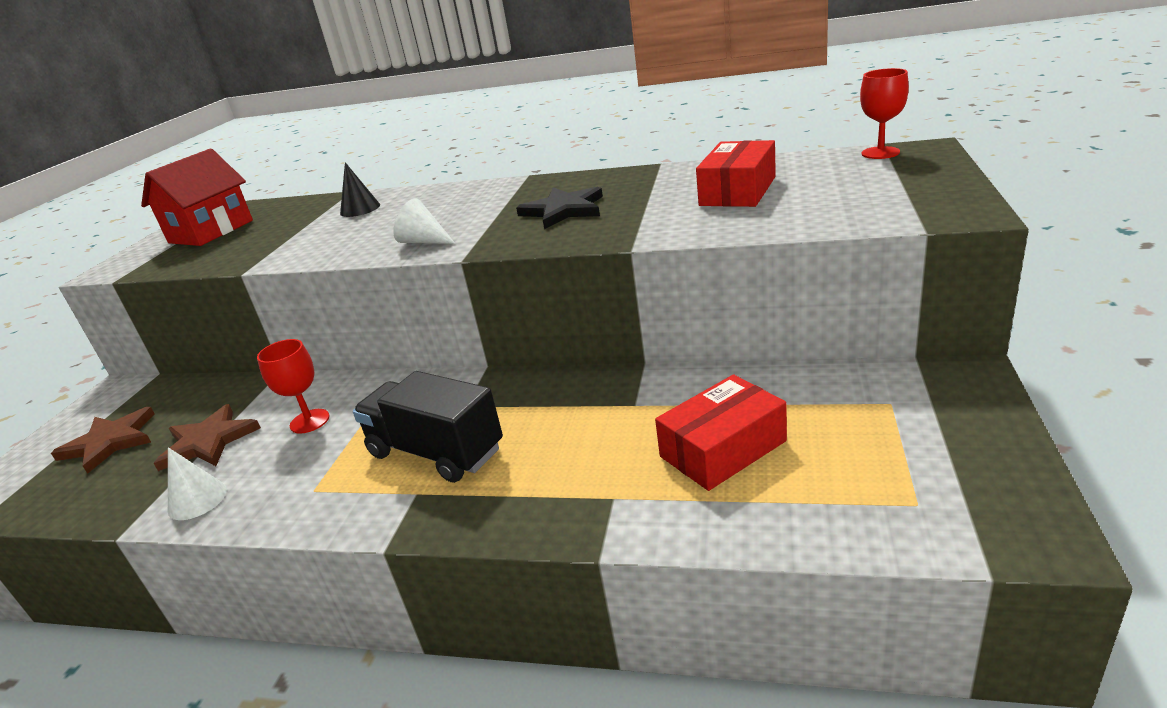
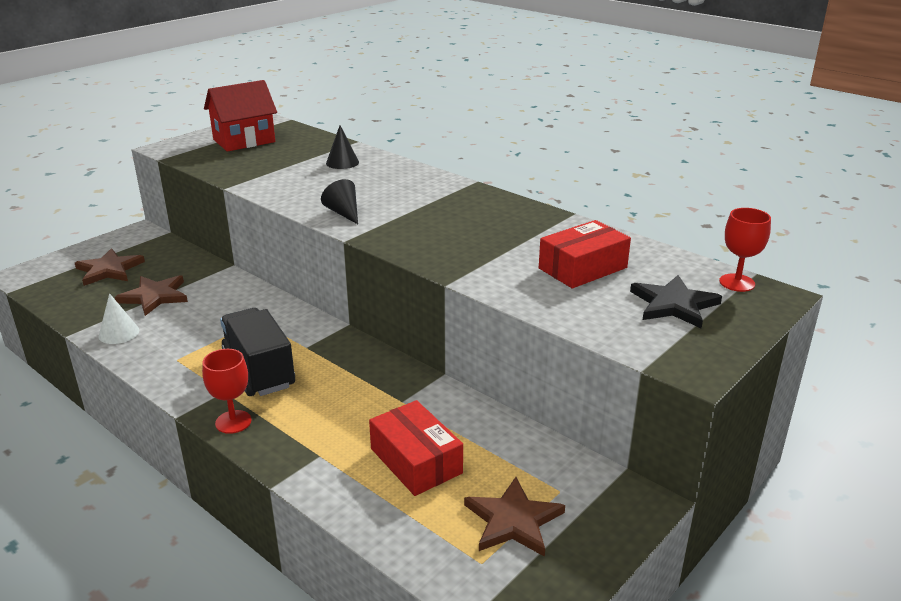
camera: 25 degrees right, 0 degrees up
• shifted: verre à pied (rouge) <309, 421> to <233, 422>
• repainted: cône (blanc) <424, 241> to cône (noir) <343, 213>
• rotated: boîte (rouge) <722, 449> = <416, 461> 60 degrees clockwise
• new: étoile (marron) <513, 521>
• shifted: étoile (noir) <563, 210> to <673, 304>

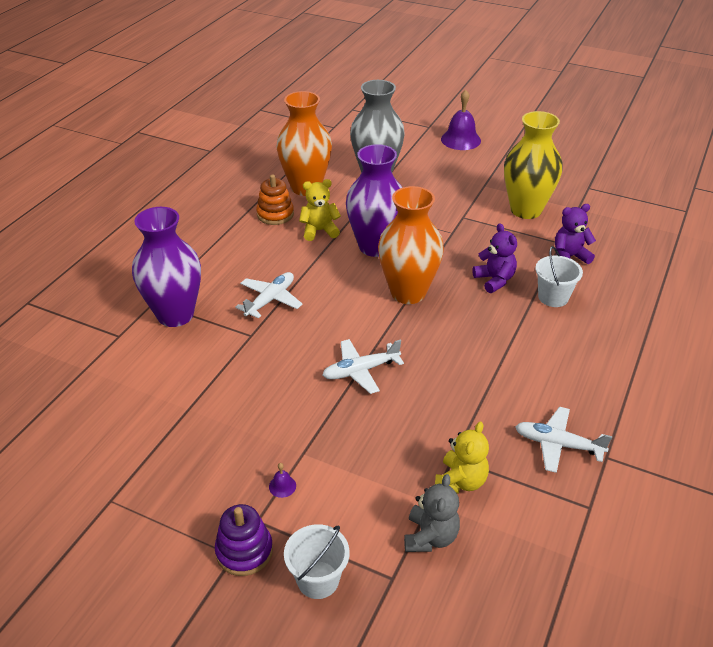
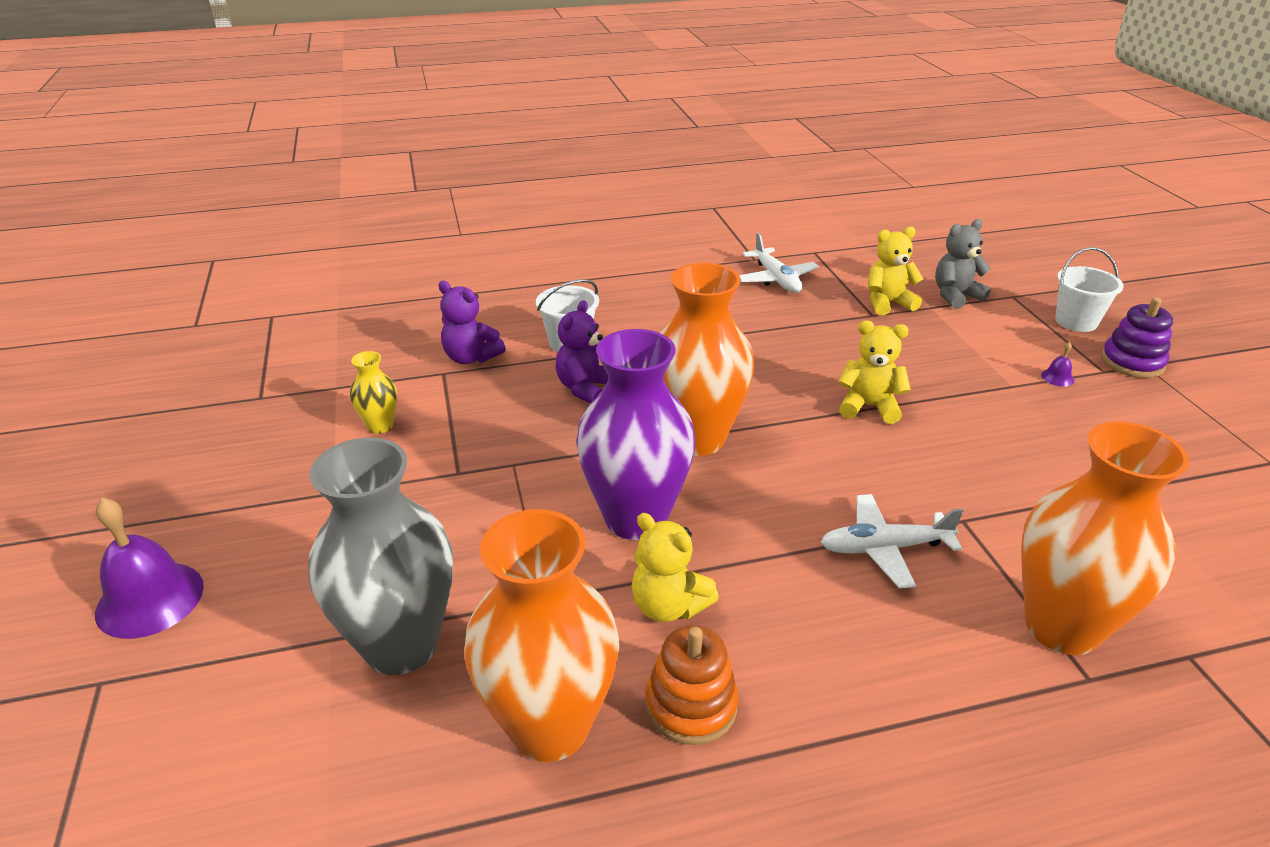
camera: 130 degrees left, 5 degrees down
• scaled: vase (jaune) <526, 210> = <380, 426> x0.46
• swapped: avion (blanc) <360, 371> to ours en peluche (jaune) <869, 406>
• repainted: vase (violet) <175, 315> to vase (orange) <1061, 627>

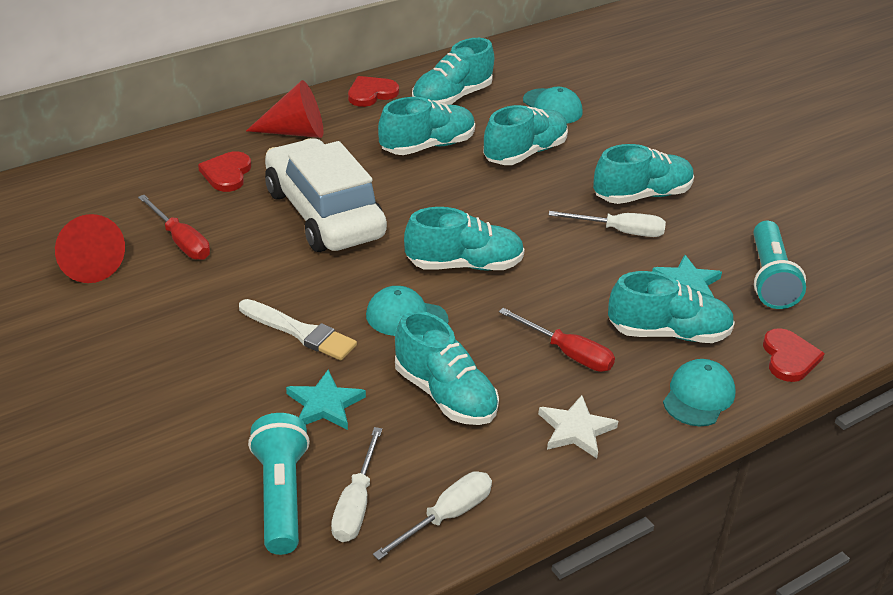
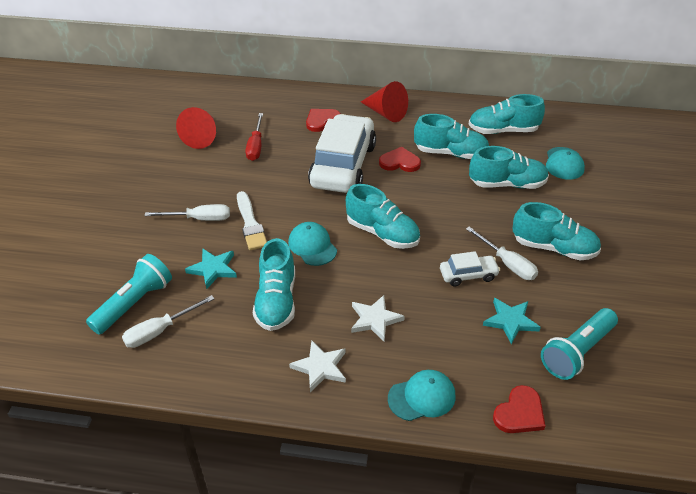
camera: 45 degrees right, 5 degrees up
• shifted: tournevis (blanc) <446, 517> to <199, 219>
• swapped: tournevis (rouge) <567, 353> to étoile (blanc) <375, 319>
• shifted: cœur (rouge) <371, 93> to <400, 162>
• new: voiture (blanc) <468, 275>
• gone: chaussure (turquoise) <668, 333>

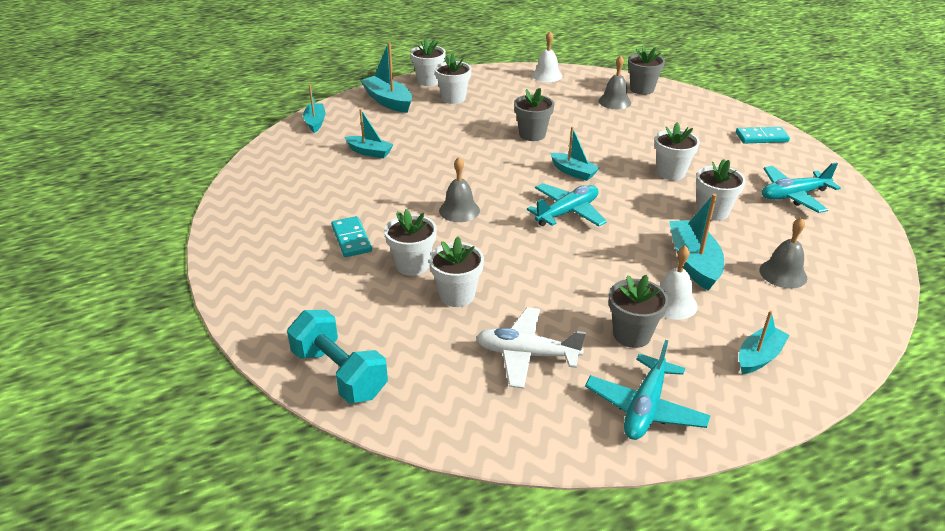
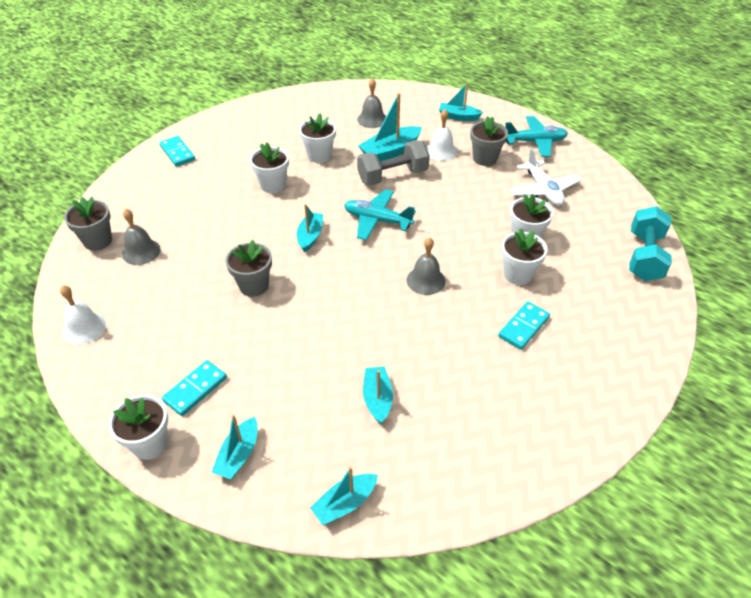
camera: 120 degrees left, 10 degrees up
• swapped: pot de fleurs (blanc) <453, 98> to domino (turquoise) <195, 389>
• scaled: bateau (turquoise) <388, 101> = <239, 455> x0.65
• new: haltère (gris) <392, 176>
• gone: avion (turquoise) <793, 196>

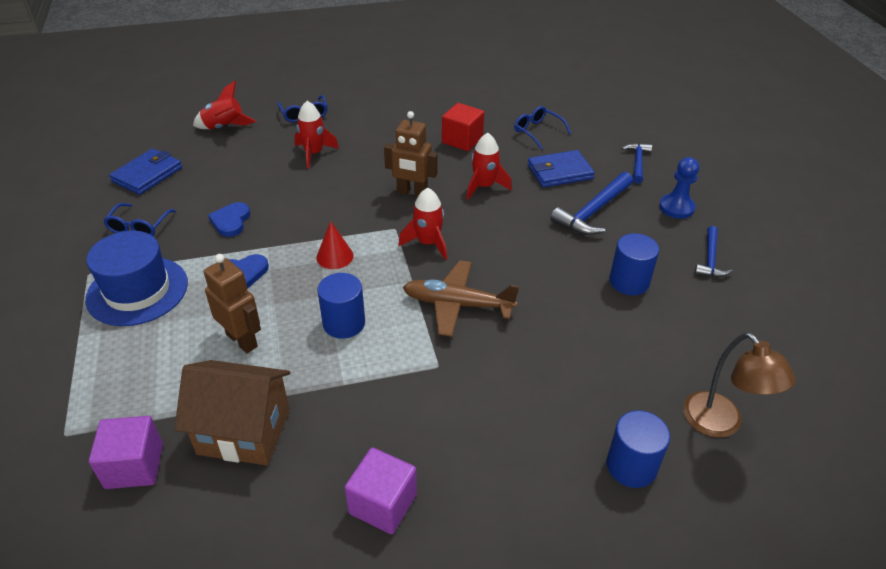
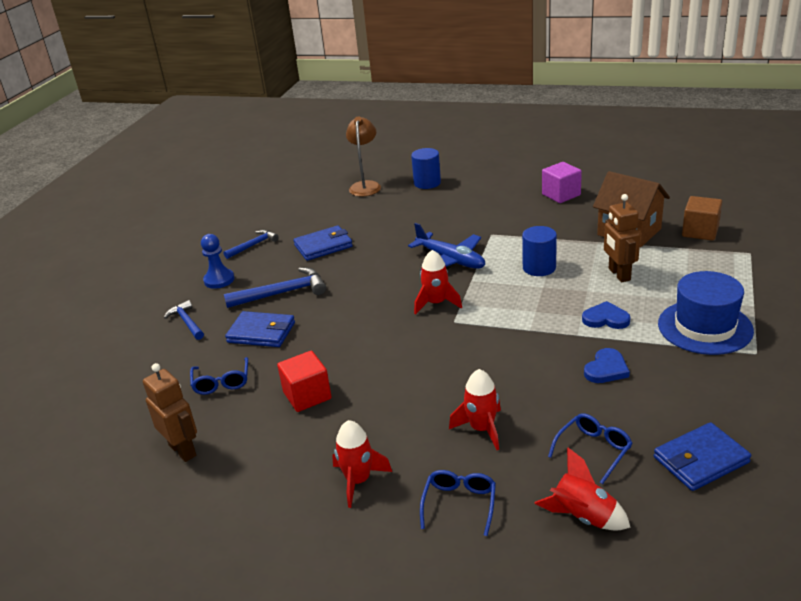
camera: 145 degrees left, 10 degrees down
• shifted: robot (marron) <412, 193> to <183, 450>
• rotated: marteau (bleu) <637, 163> = <187, 322> 105 degrees clockwise
• swapped: cylindre (bleu) <629, 282> to portefeuille (bleu) <323, 246>
• shifted: fusée (rouge) <484, 186> to <358, 481>
• repainted: avion (marron) <457, 304> to avion (bleu) <451, 260>
• shifted: lunettes (bleu) <139, 226> to <594, 450>
• repainted: cube (violet) <134, 466> to cube (marron) <700, 231>
• gone: cône (rouge) <335, 256>

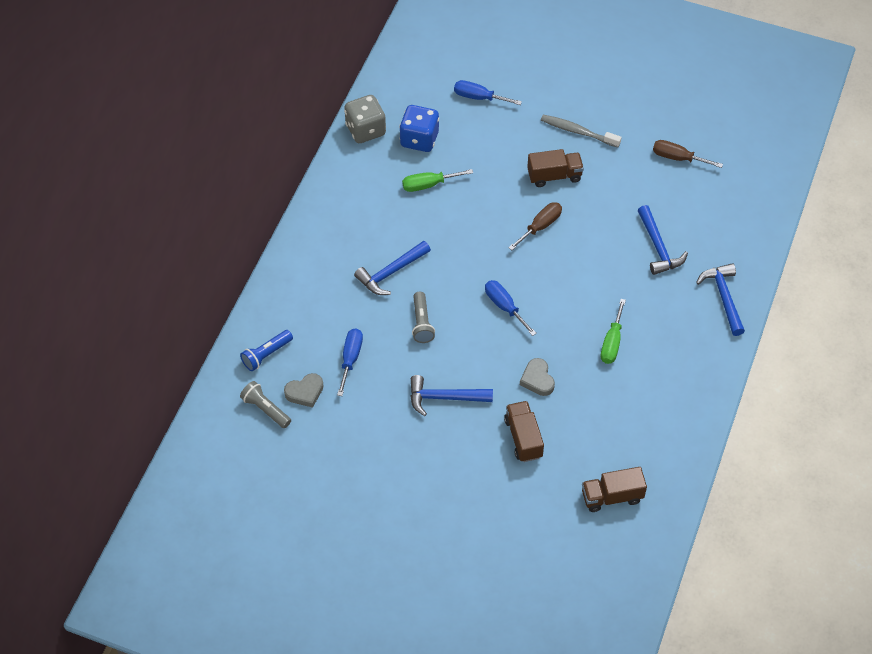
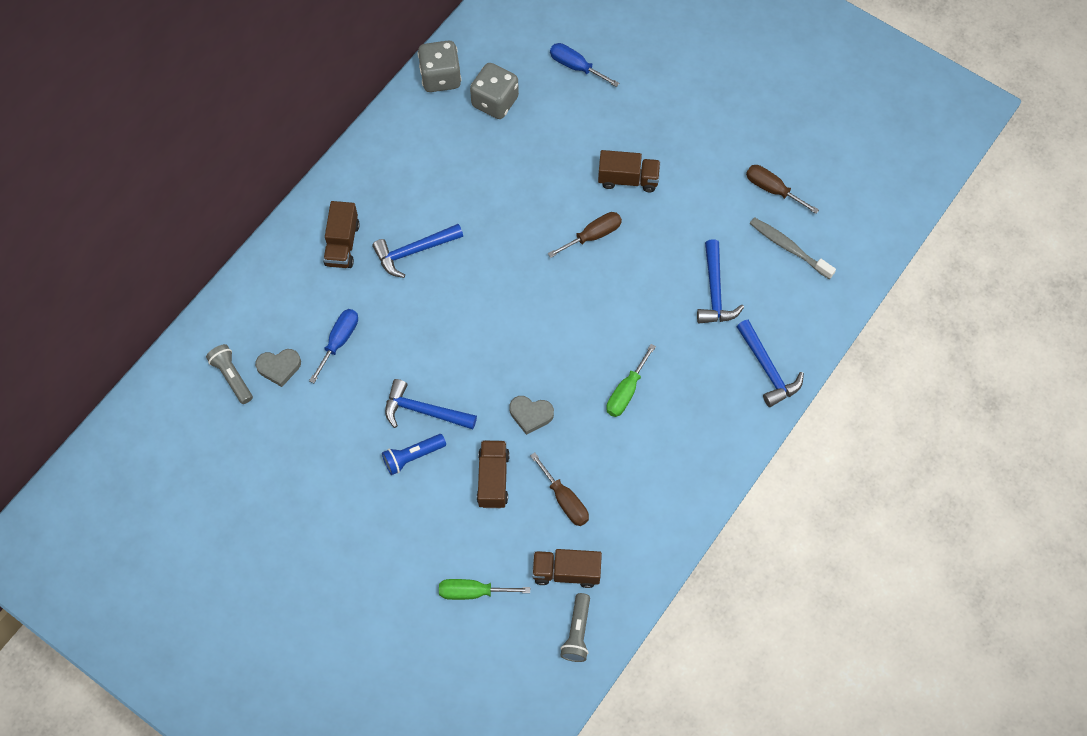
camera: 15 degrees right, 10 degrees up
• new: camion (marron) <342, 244>
• shifted: lampe de poche (bleu) <266, 355> to <412, 457>
• shifted: tournevis (vert) <428, 185> to <473, 592>
• repainted: dé (bleu) <419, 139> to dé (gris) <495, 102>
• rotated: cœur (gris) <537, 379> = <530, 415> 75 degrees counterclockwise
• new: tournevis (marron) <565, 500>
• shifted: lampe de poche (gris) <422, 323> to <577, 632>
• rotated: marteau (bleu) <723, 298> = <767, 369> 150 degrees clockwise
• shifted: brosse à dents (gris) <577, 131> to <788, 247>
• gone: tournevis (bleu) <504, 307>

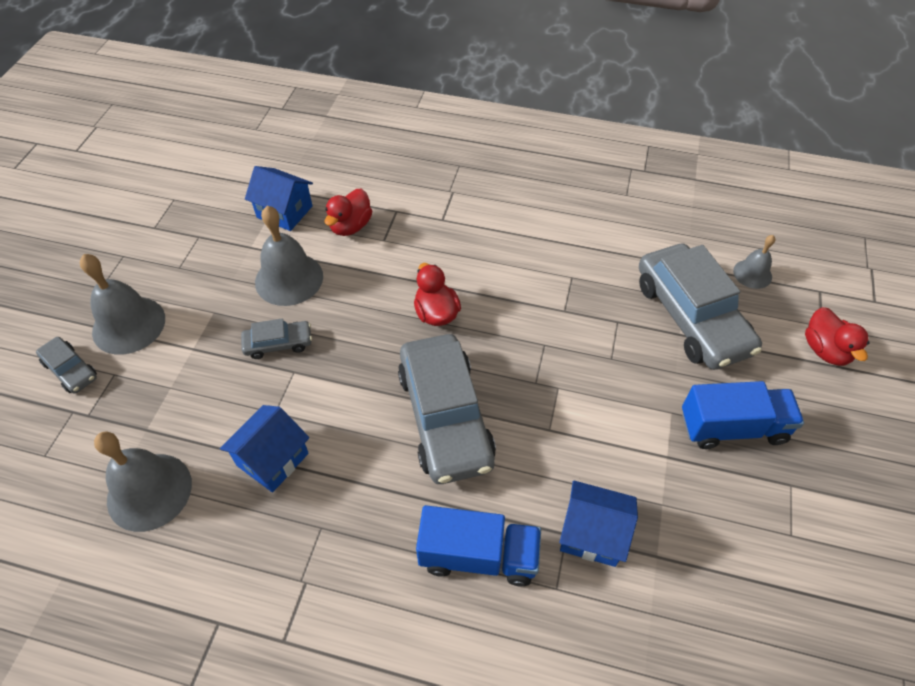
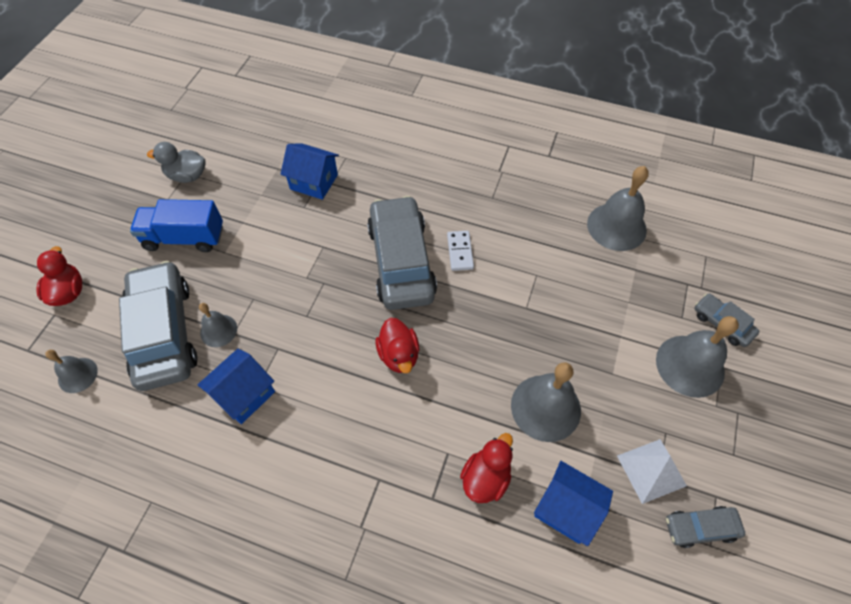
camera: 175 degrees left, 5 degrees up
• new: canard (gris) <187, 176>
• shifted: maison (bleu) <272, 459> to <244, 394>
• new: cloche (gris) <218, 330>
• new: domino (blanc) <460, 252>
• new: pyramide (blanc) <651, 470>
• shifted: voiture (gris) <278, 344> to <700, 528>
• gone: camion (bleu) <478, 556>

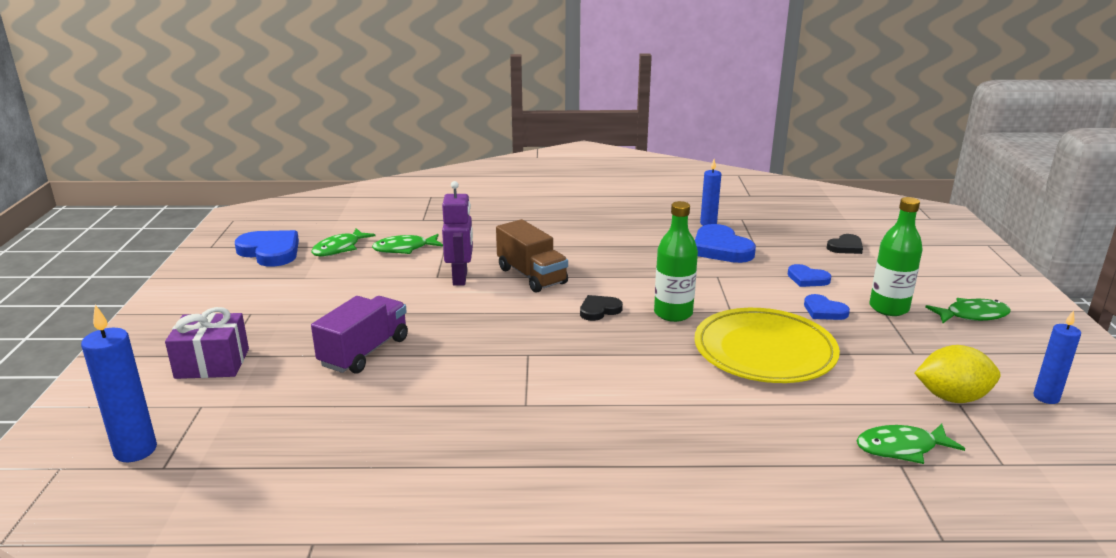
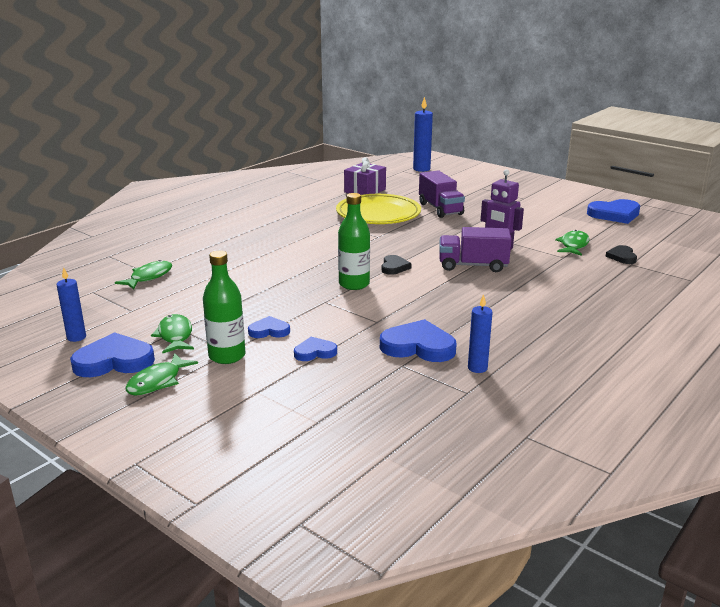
camera: 130 degrees right, 0 degrees up
• new: cœur (bleu) <114, 361>
• shifted: poisson (vert) <339, 248> to <175, 336>
• shifted: assiette (jaune) <764, 351> to <378, 214>
• shifted: cadeau (violet) <212, 363> to <365, 191>
• repainted: camion (marron) <531, 276> to camion (violet) <473, 266>
• shifted: cœur (noir) <845, 247> to <622, 257>
• gone: citron (jaune) <952, 398>

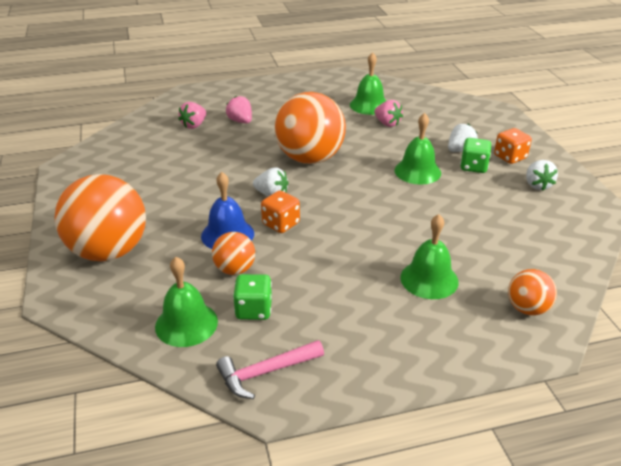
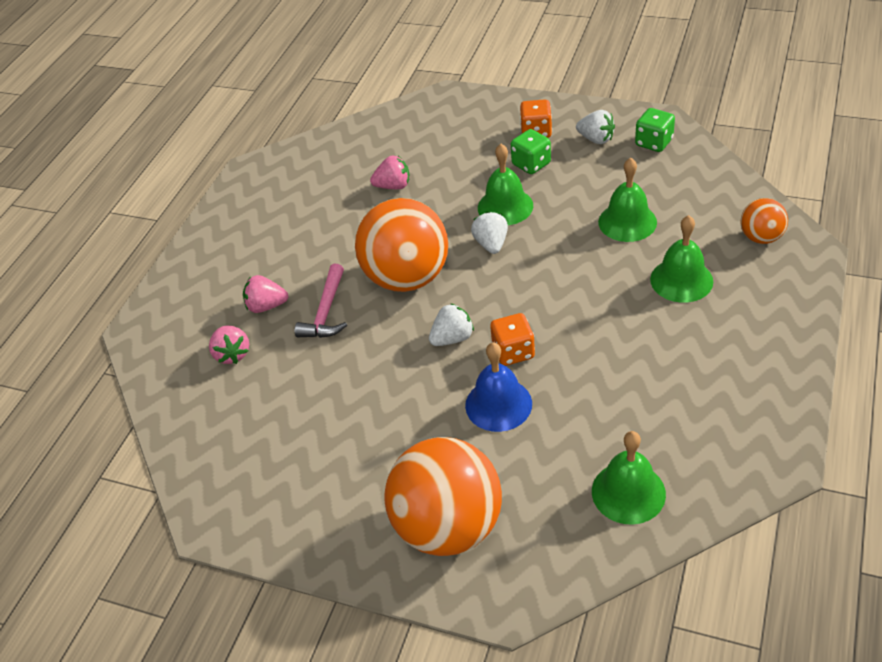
camera: 50 degrees left, 10 degrees up
• shifted: marteau (rose) <265, 372> to <326, 312>
• shifted: fraise (blanc) <460, 150> to <491, 244>
• shifted: cloche (vert) <369, 105> to <627, 222>
• shifted: dé (vert) <254, 310> to <654, 142>
• gone: balle (orange) <235, 269>

